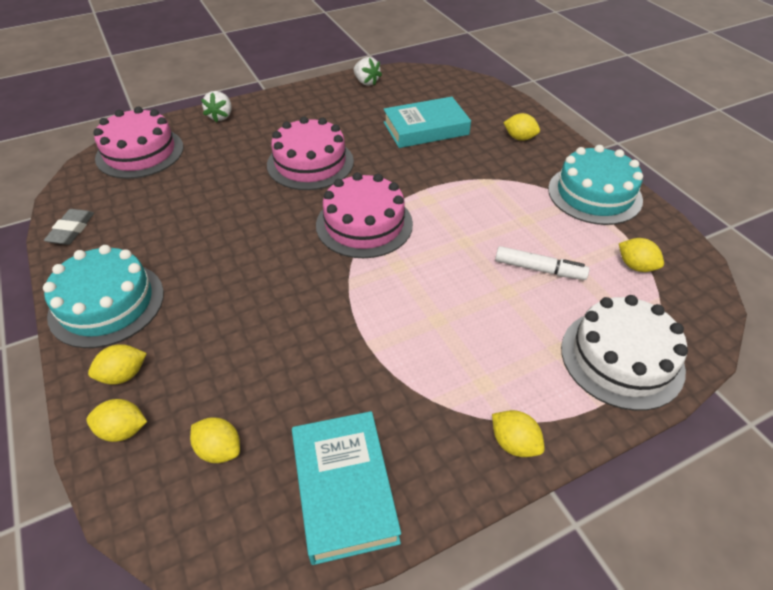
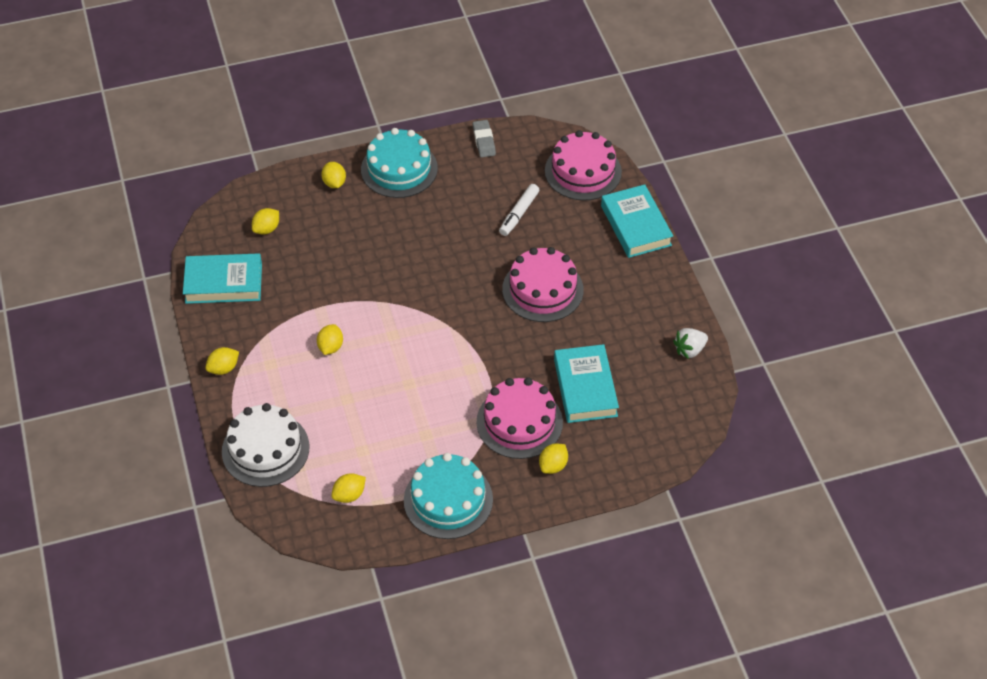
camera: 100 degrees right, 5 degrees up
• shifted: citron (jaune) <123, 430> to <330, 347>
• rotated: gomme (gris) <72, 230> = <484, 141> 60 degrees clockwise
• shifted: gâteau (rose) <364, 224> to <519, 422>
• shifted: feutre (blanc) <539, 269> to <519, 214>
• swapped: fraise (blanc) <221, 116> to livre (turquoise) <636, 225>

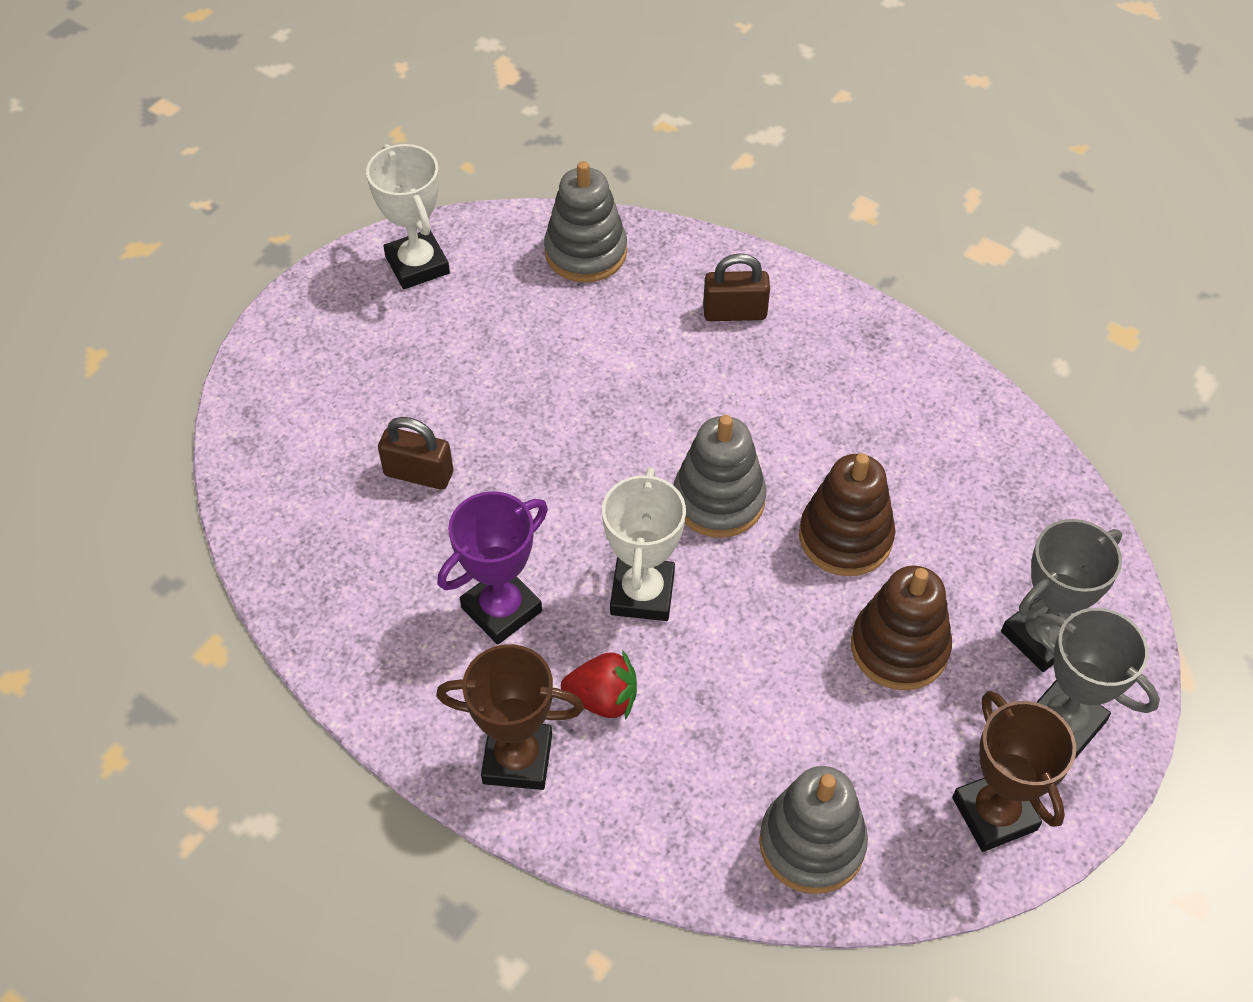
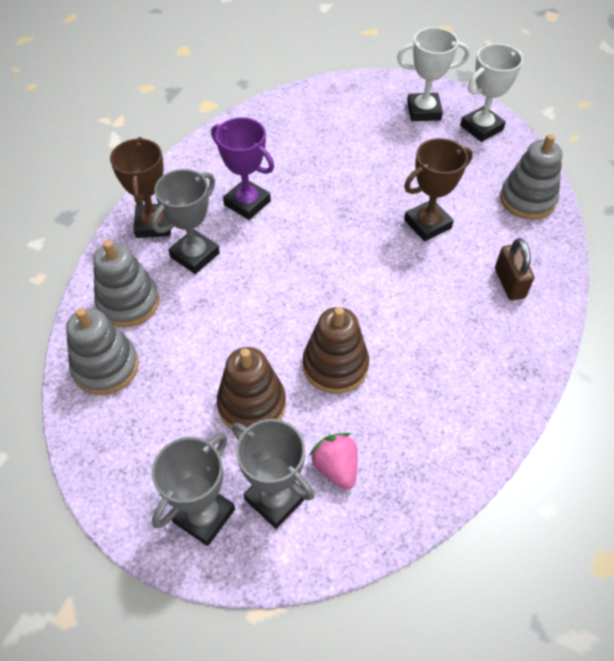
camera: 80 degrees right, 0 degrees up
• shifted: jouet à empiler (gris) <718, 500> to <128, 302>
• swapped: fraise (rouge) <603, 699> to trophée (gris) <195, 255>
• new: fraise (rose) <336, 467>
• shifted: trophée (blanc) <642, 593> to <423, 111>
• shifted: trophée (marron) <994, 814> to <427, 224>
• gone: cadenas (marron) <419, 474>

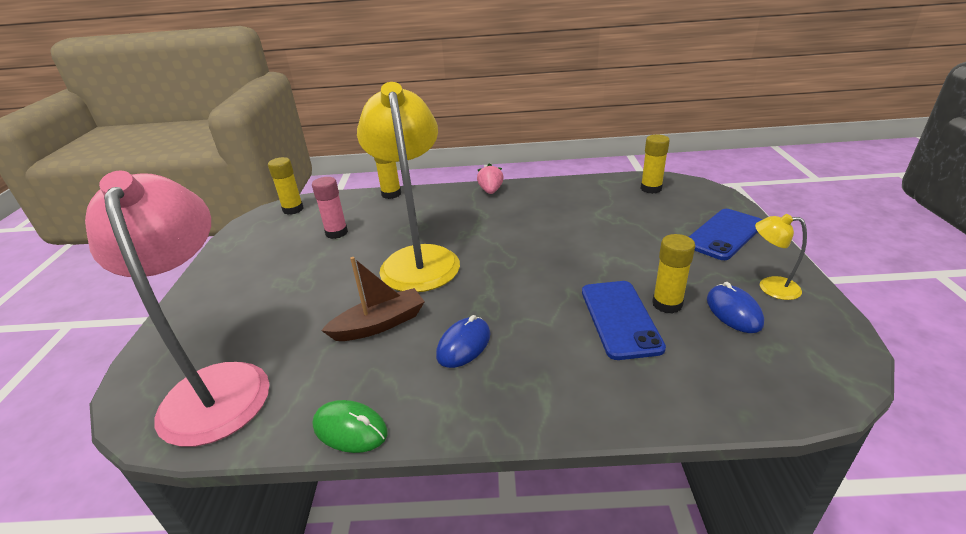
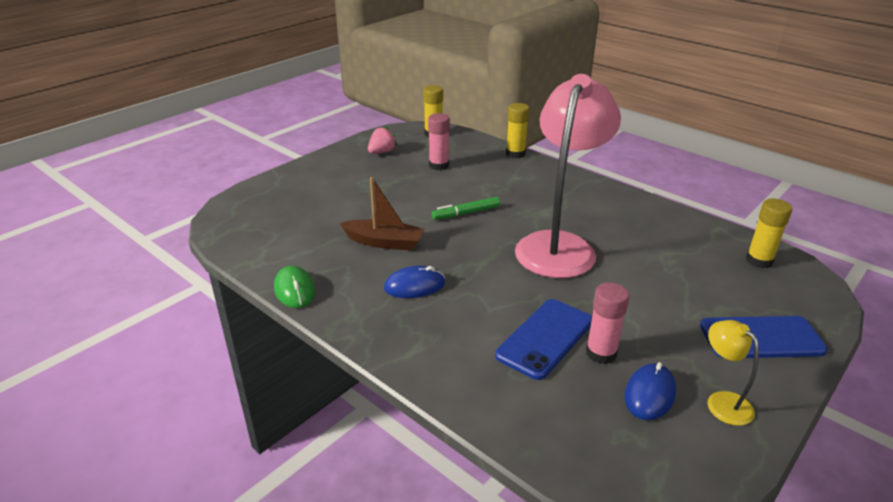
camera: 40 degrees right, 0 degrees up
• shifted: fraise (rose) <491, 191> to <382, 152>
• swapped: lampe (jaune) <418, 259> to feutre (vert) <466, 213>
• shifted: lampe (rose) <216, 385> to <559, 245>
• repainted: bâton de colle (jaune) <667, 304> to bâton de colle (rose) <601, 353>

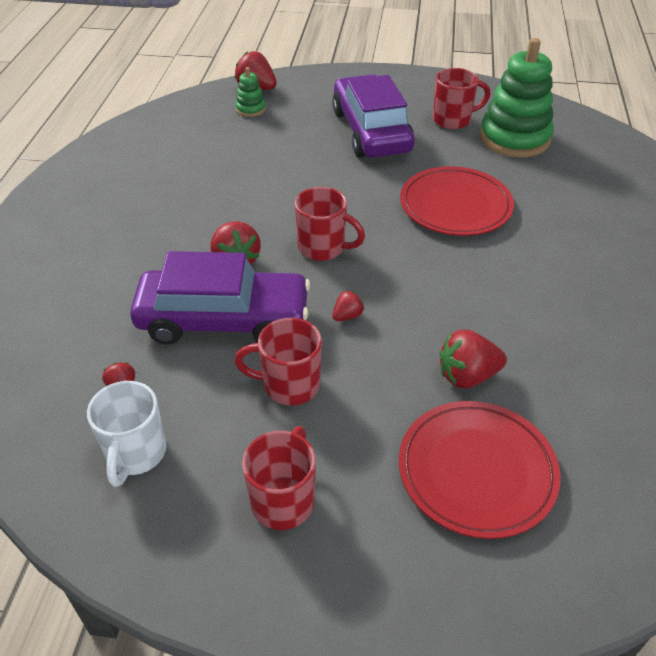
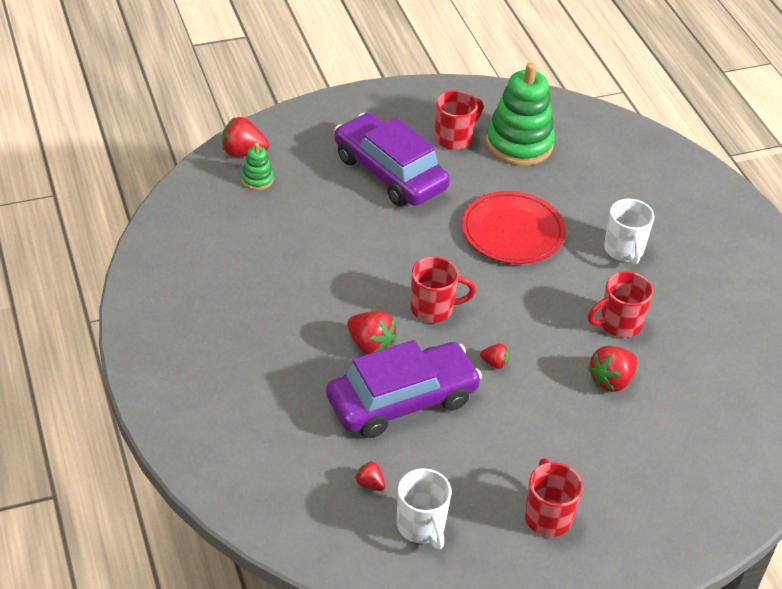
camera: 30 degrees left, 0 degrees up
• rotated: fraise (rouge) <347, 316> = <494, 363> 90 degrees clockwise
• shifted: tasse (rouge) <289, 385> to <618, 324>
• new: tasse (blanc) <624, 250>
• gone: assiette (rouge) <476, 471>

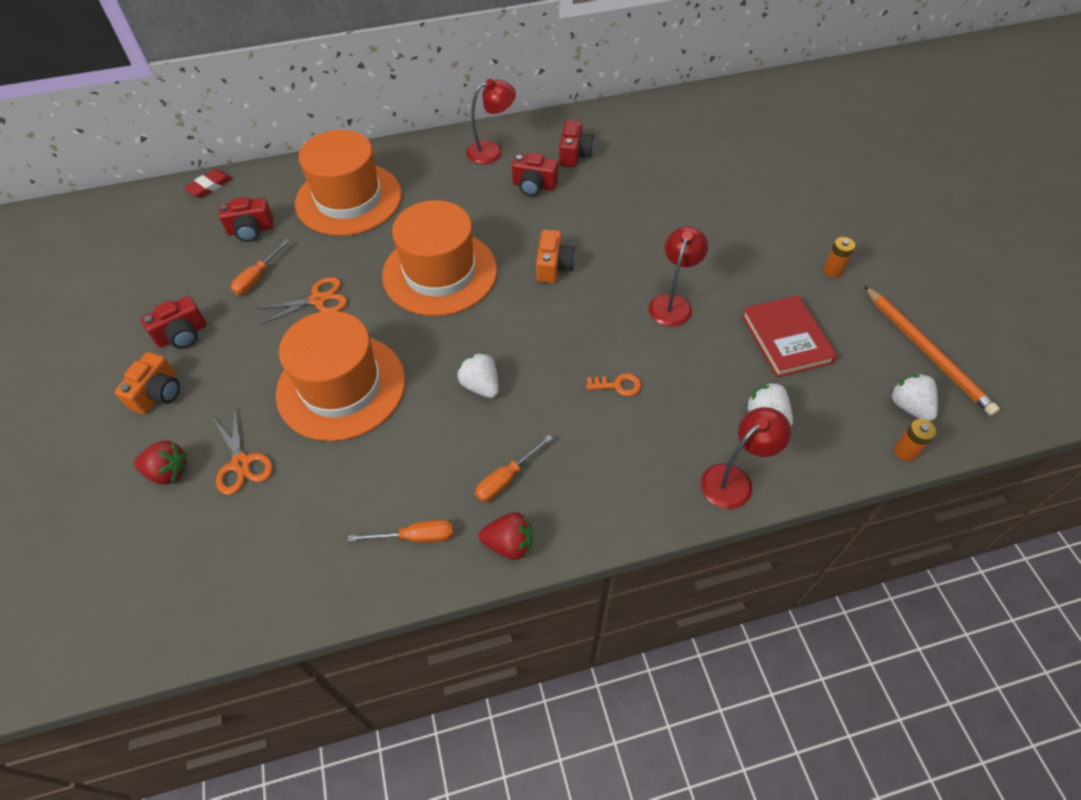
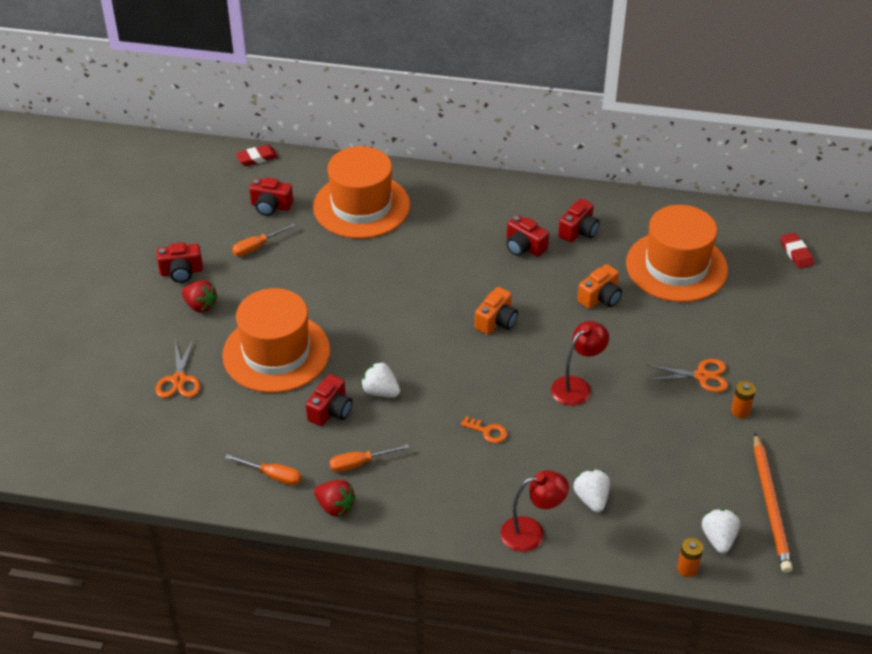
camera: 25 degrees right, 10 degrees down
• shifted: fraise (rouge) <168, 472> to <200, 306>
• new: appareil photo (rouge) <330, 411>
• rotated: fraise (blanc) <481, 386> = <380, 391> 45 degrees counterclockwise
• shifted: appareil photo (orange) <158, 393> to <600, 297>
• shifted: chapeau (orange) <440, 273> to <676, 266>
• shifted: ciseaux (orange) <318, 300> to <701, 376>
• new: gomme (rouge) <796, 253>
• gone: lampe (rouge) <492, 151>
• gone: livre (rouge) <786, 339>

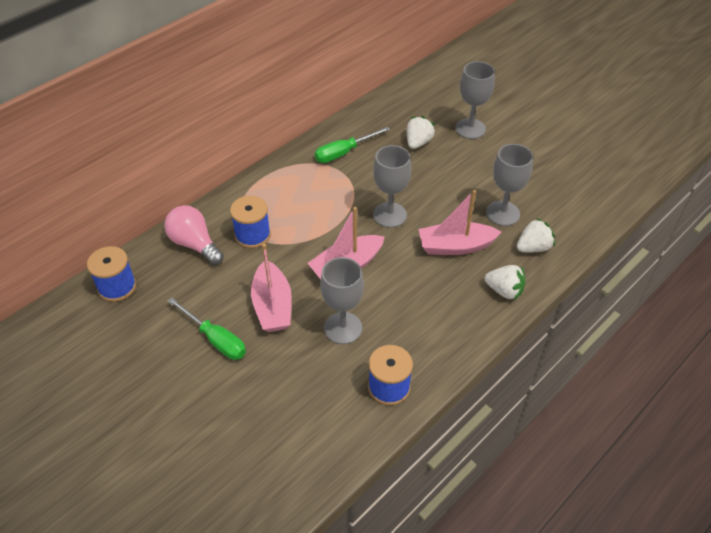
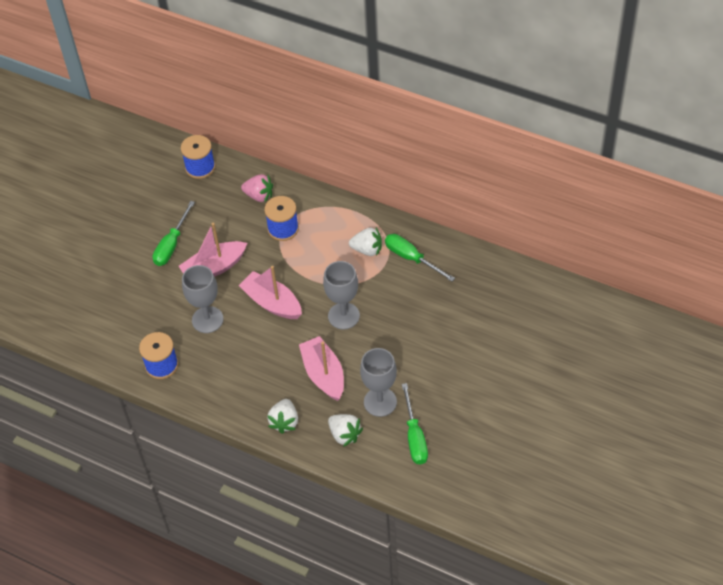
camera: 75 degrees right, 5 degrees up
• swapped: ampoule (rose) <195, 244> to fraise (rose) <259, 196>
• shifted: fraise (blanc) <418, 142> to <367, 249>
• new: tournevis (vert) <414, 437>
• gone: verre à pied (gris) <470, 128>

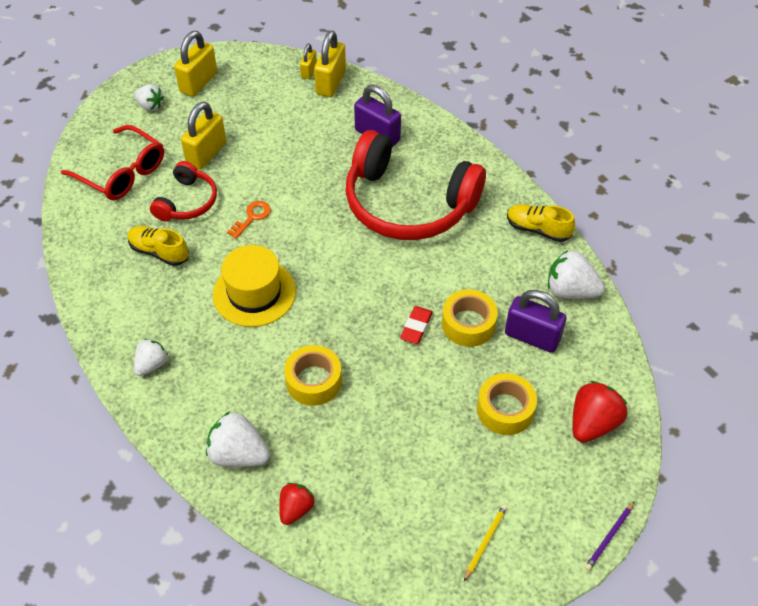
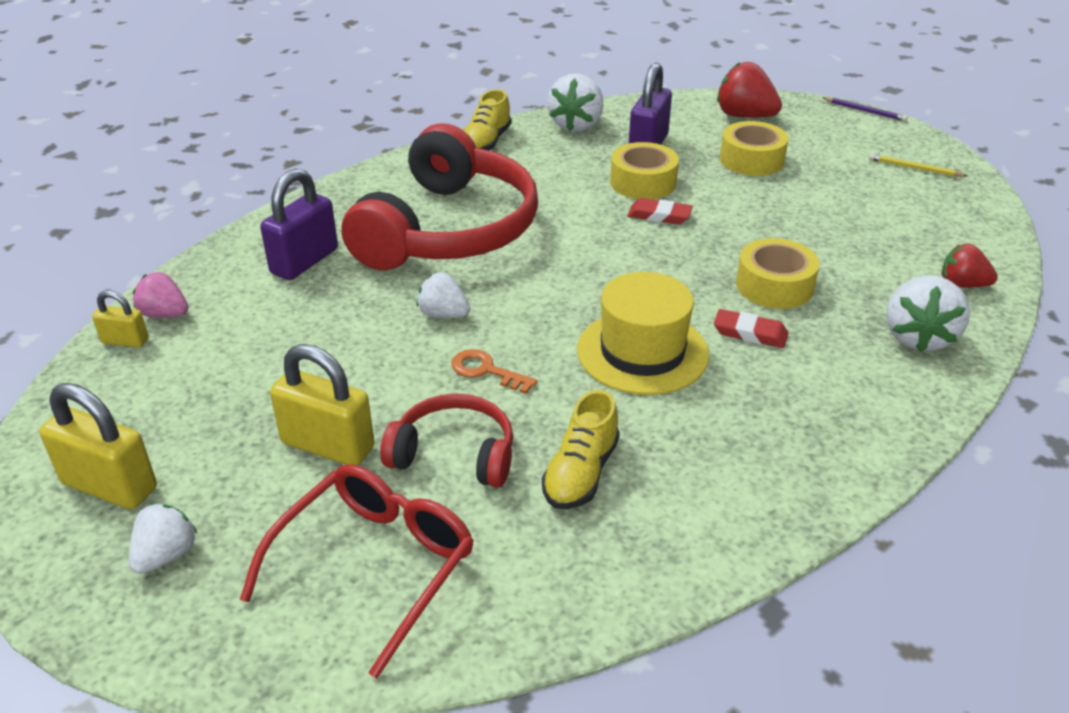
camera: 95 degrees left, 15 degrees down
• swapped: cadenas (jaune) <331, 83> to fraise (rose) <164, 314>
• shifted: fraise (blanc) <151, 364> to <443, 314>
• new: gomme (rouge) <750, 333>

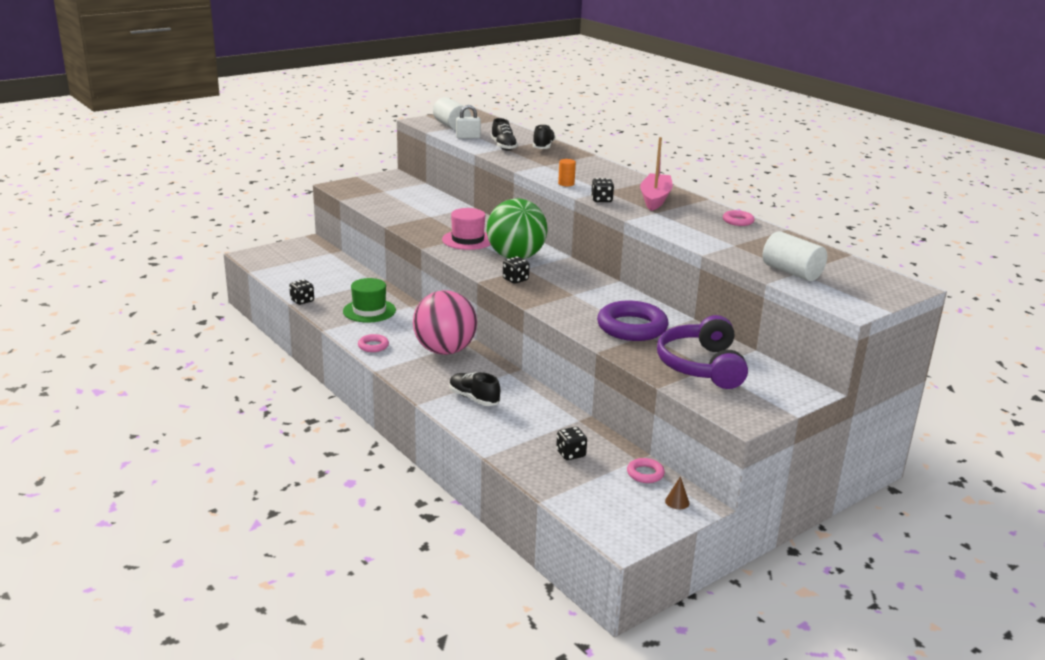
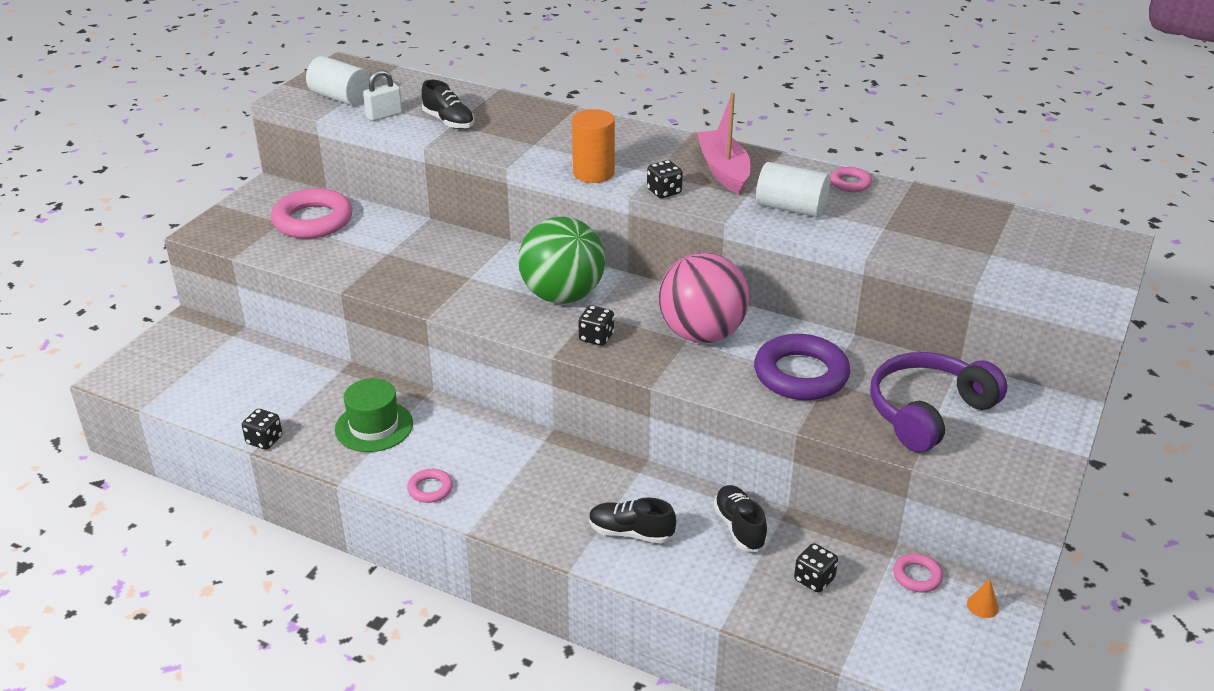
camera: 25 degrees left, 10 degrees up
• new: anneau (rose) <313, 220>
• scaled: cylindre (orange) <566, 184> = <593, 173> x1.82
• shifted: balle (rose) <445, 350> to <701, 334>
• shifted: chaussure (noir) <543, 146> to <739, 527>
• shifted: cylindre (blanc) <791, 272> to <791, 208>
• rotated: casque audio (violet) <702, 366> = <928, 412> 75 degrees clockwise
• repainted: cône (marron) <677, 502> to cône (orange) <982, 606>
• gone: chapeau (rose) <467, 240>

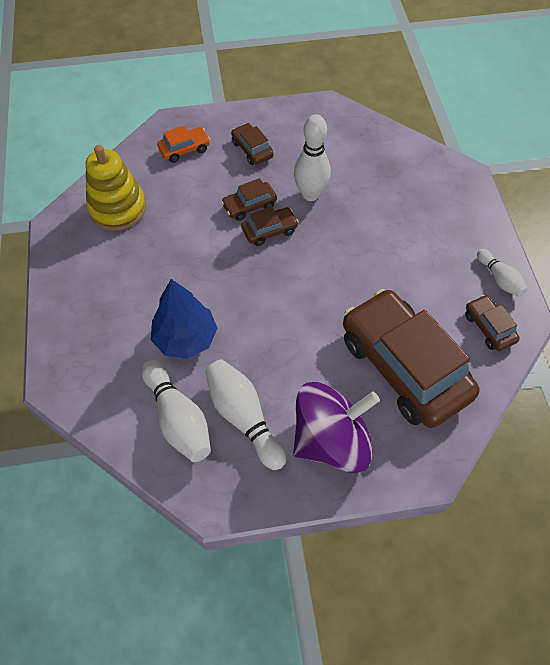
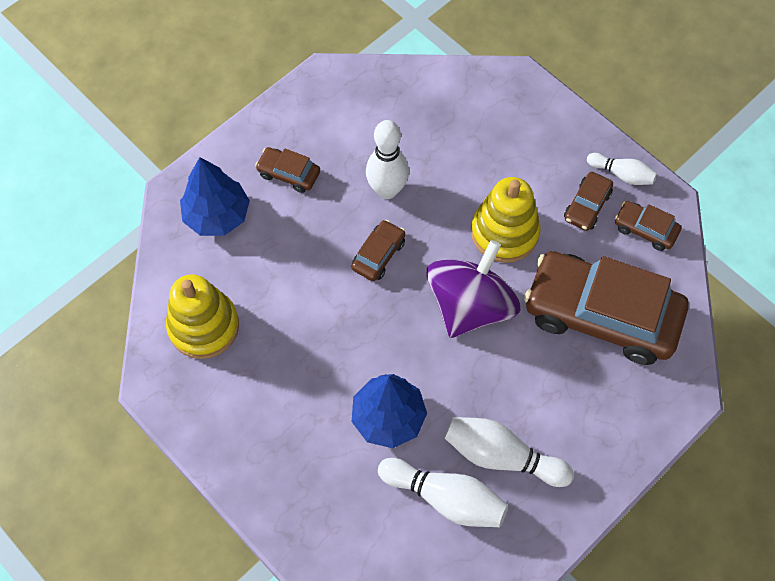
camera: 35 degrees left, 5 degrees up
• swapped: voiture (orange) <184, 149> to arbre (bleu) <217, 215>
• shifted: toupie (violet) <331, 440> to <470, 306>
• new: jouet à empiler (jaune) <504, 232>
• shifted: voiture (marron) <249, 206> to <587, 206>

